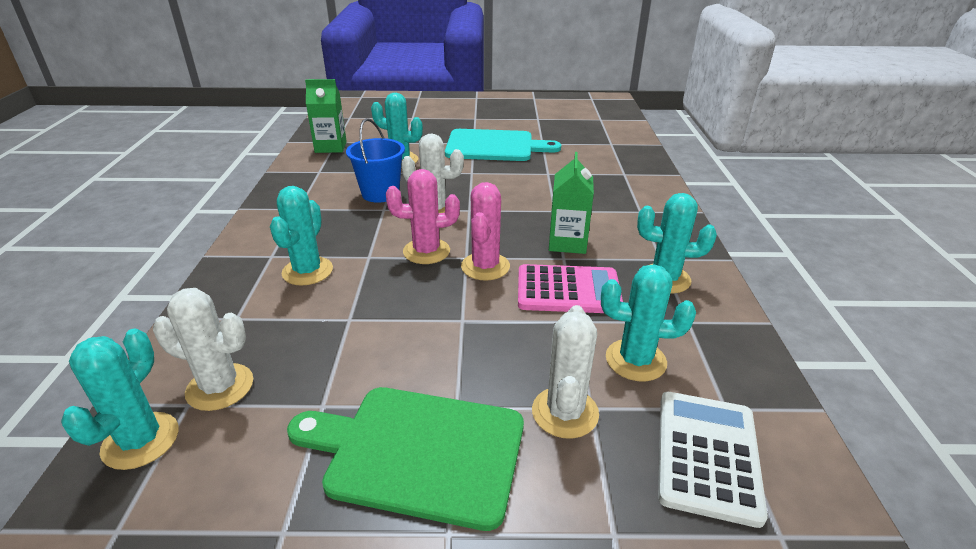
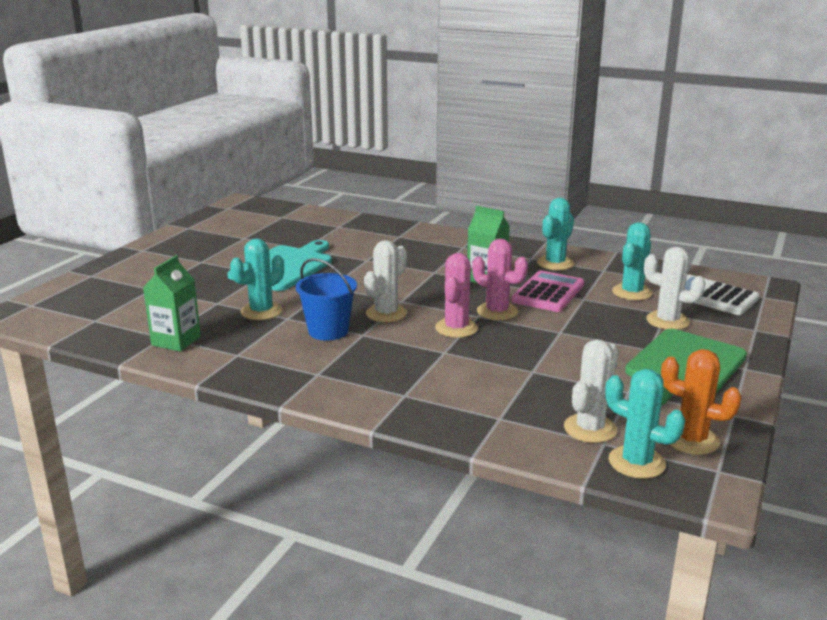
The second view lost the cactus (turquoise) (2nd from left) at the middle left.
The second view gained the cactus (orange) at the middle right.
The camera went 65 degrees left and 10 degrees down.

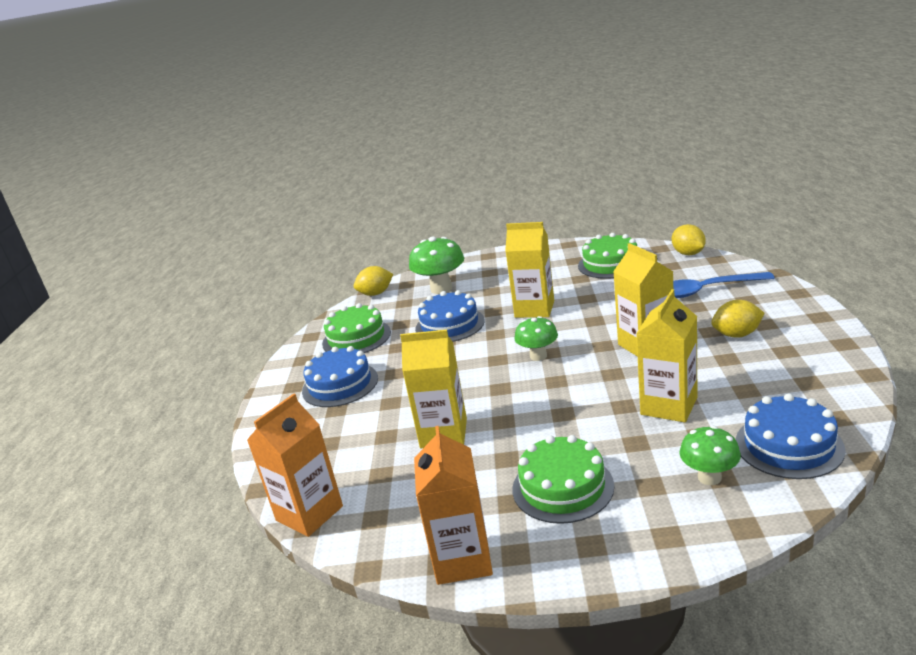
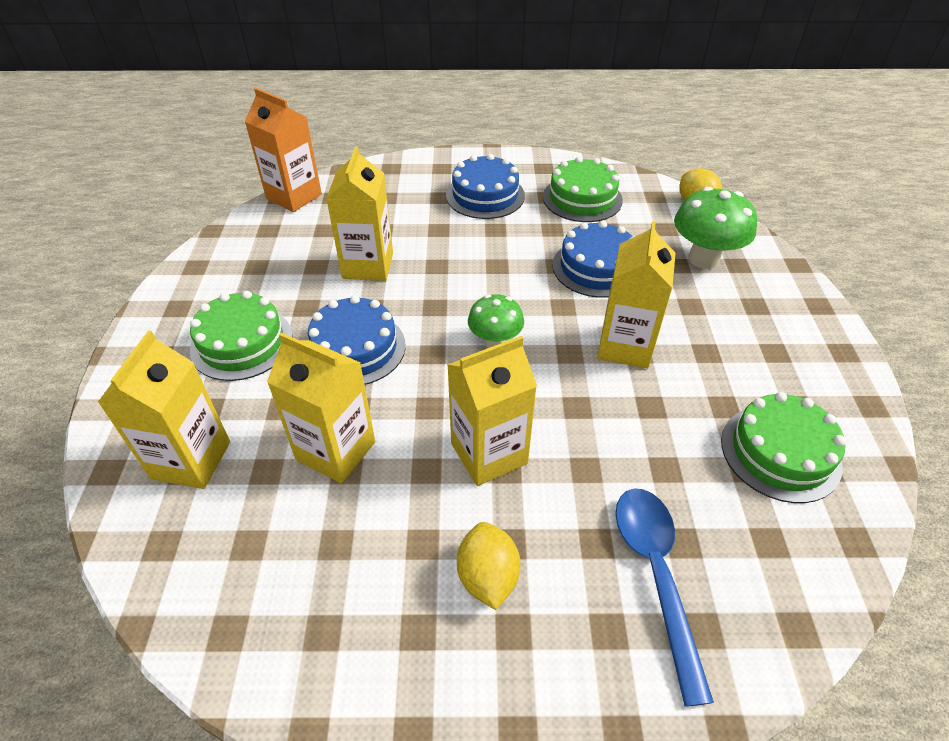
The second view lost the carton (orange) (2nd from left) at the bottom centre.
The second view lost the lemon (yellow) (2nd from left) at the middle right.
The cake (blue) (3rd from left in the first image) ended up elsewhere, having gone from the middle right to the centre.
Where the mushroom (green) (3rd from left) stood at the bottom right, the carton (yellow) (1st from left) came to stand at the middle left.
The camera went 85 degrees right and 20 degrees up.

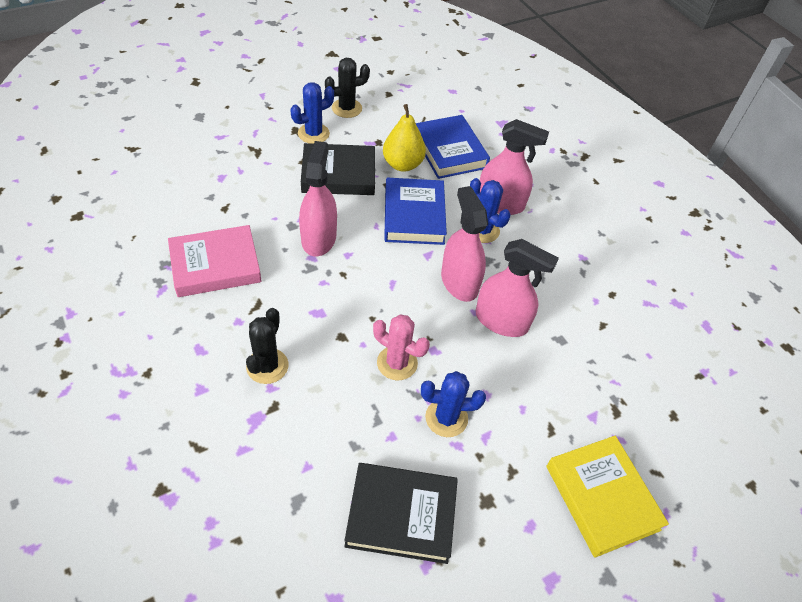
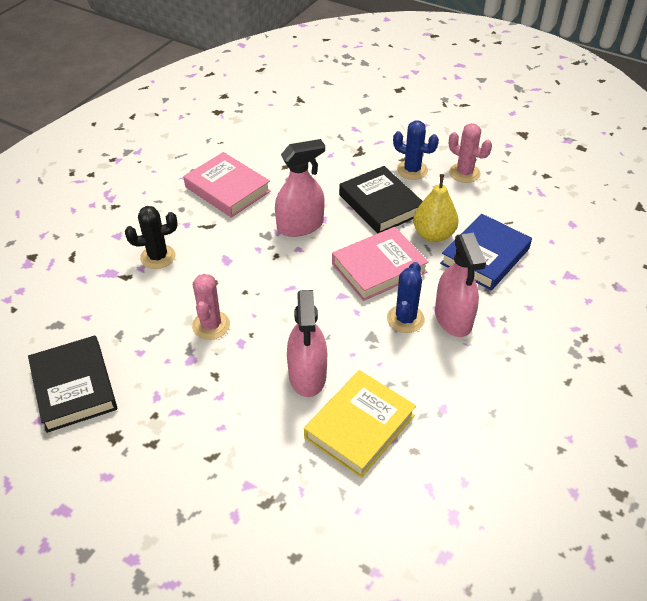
The second view lost the cactus (blue) (2nd from left) at the bottom centre.
The second view lost the spray bottle (pink) (2nd from left) at the centre.
The book (yellow) ended up elsewhere, having gone from the bottom right to the bottom centre.
What was the cactus (black) (2nd from left) at the top centre turned into the cactus (pink) (2nd from left) at the top right.
What was the book (blue) (1st from left) at the centre turned into the book (pink) (2nd from left) at the centre.
The camera went 65 degrees right and 5 degrees down.

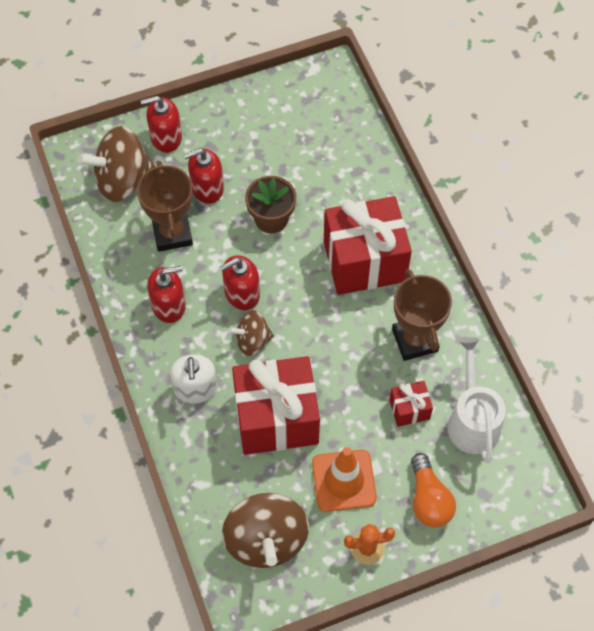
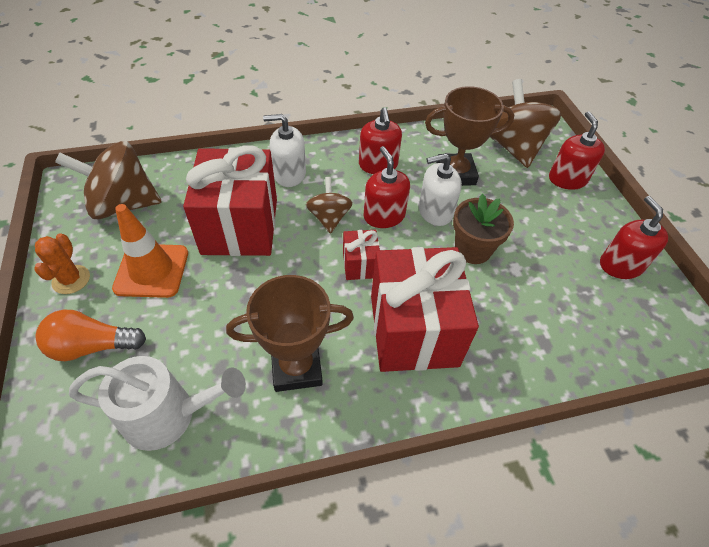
The second view gained the soap dispenser (white) (2nd from left) at the centre.
The soap dispenser (red) (3rd from left in the first image) ended up elsewhere, having gone from the top centre to the middle right.
The gift (red) (3rd from left in the first image) ended up elsewhere, having gone from the middle right to the centre.
The camera went 95 degrees right and 10 degrees down.

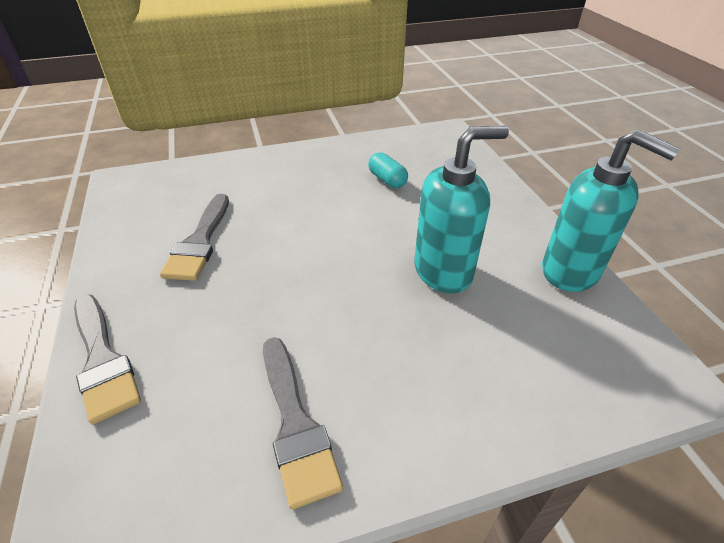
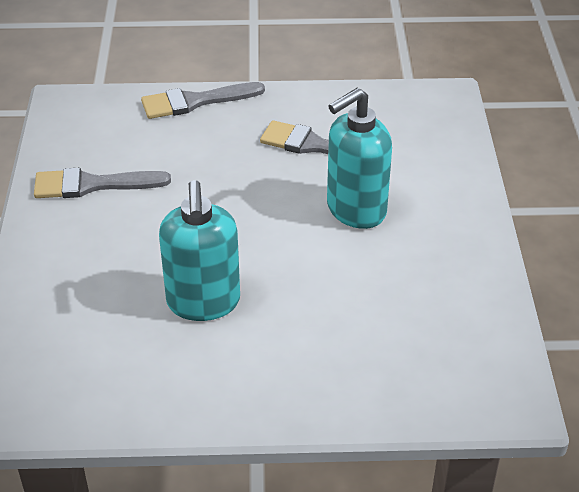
The second view lost the capsule (turquoise) at the top centre.
The soap dispenser (turquoise) (2nd from left) ended up elsewhere, having gone from the middle right to the top centre.
The camera went 105 degrees right and 0 degrees up.

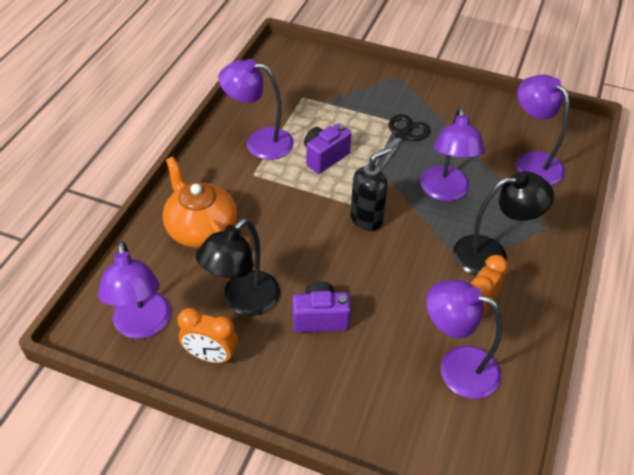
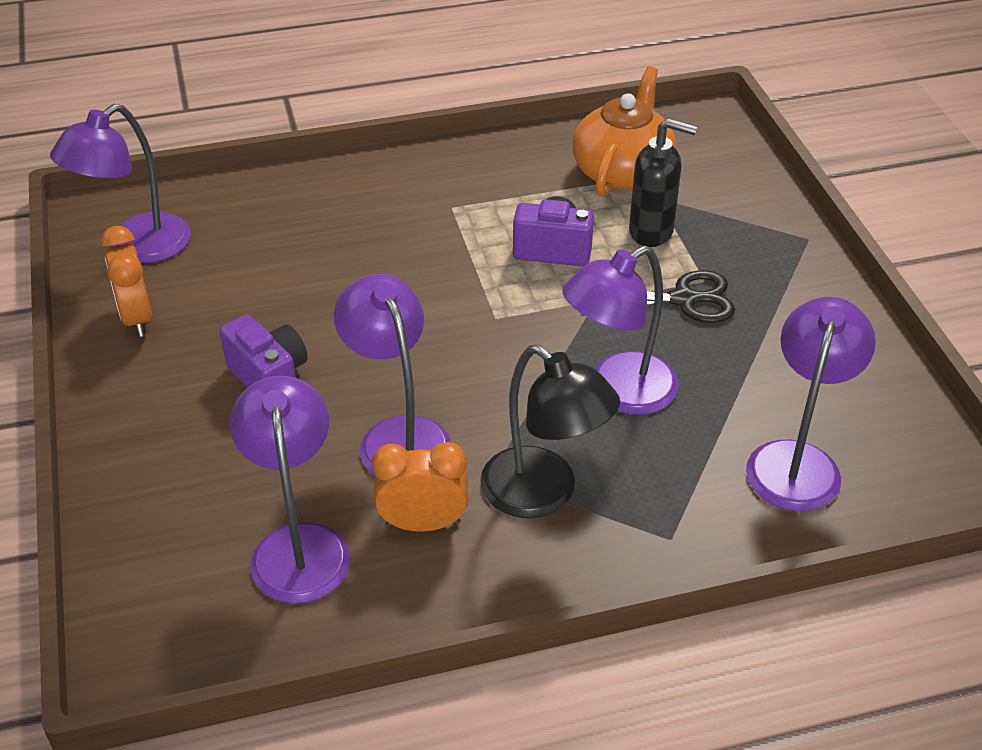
The second view lost the lamp (black) (1st from left) at the centre.
The teapot (orange) ended up elsewhere, having gone from the middle left to the top centre.
The lamp (purple) (2nd from left in the first image) ended up elsewhere, having gone from the top centre to the centre.
The soap dispenser (black) ended up elsewhere, having gone from the centre to the top right.
The camera went 55 degrees right and 5 degrees down.

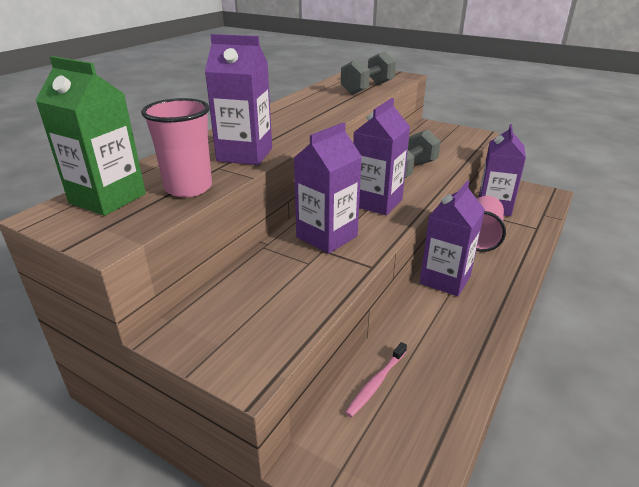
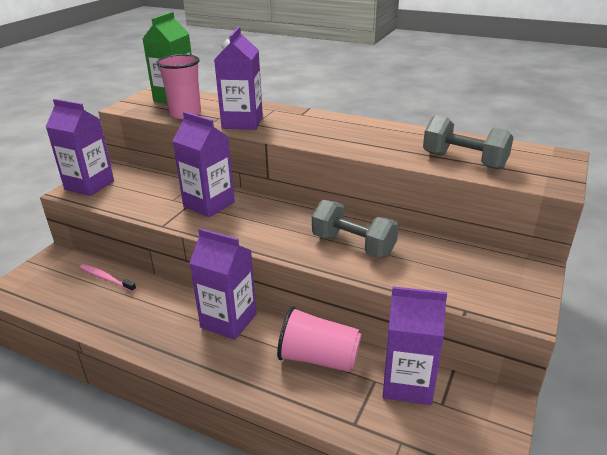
The carton (purple) (3rd from left in the first image) ended up elsewhere, having gone from the top centre to the top left.
The camera went 85 degrees right and 0 degrees up.

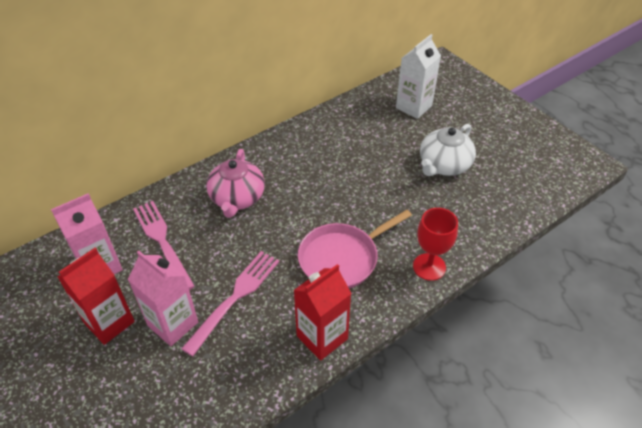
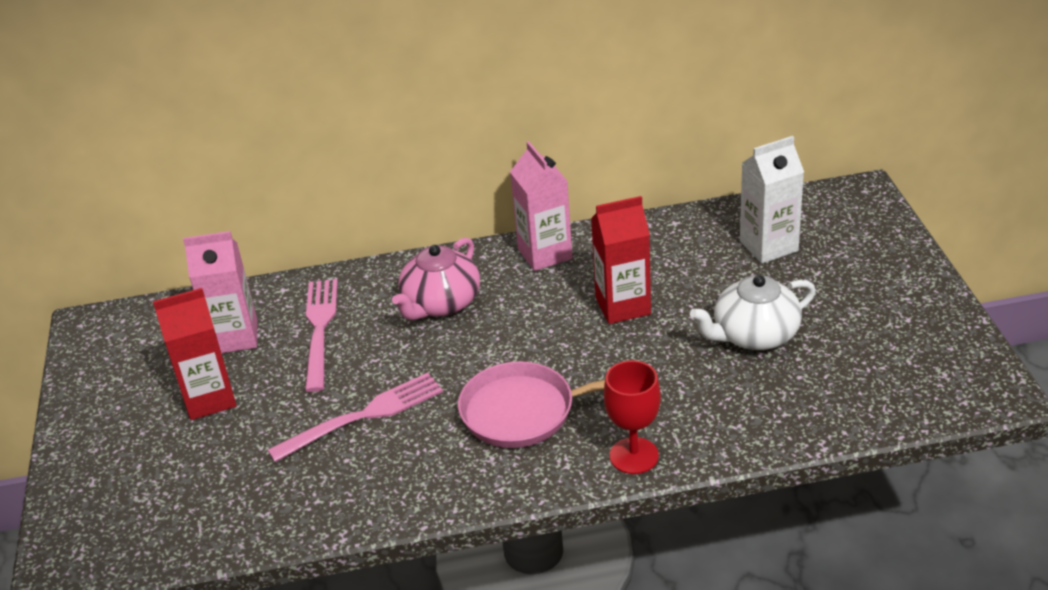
The carton (pink) (2nd from left) ended up elsewhere, having gone from the bottom left to the centre.
The carton (red) (2nd from left) ended up elsewhere, having gone from the bottom centre to the centre.
The camera went 30 degrees right and 10 degrees down.

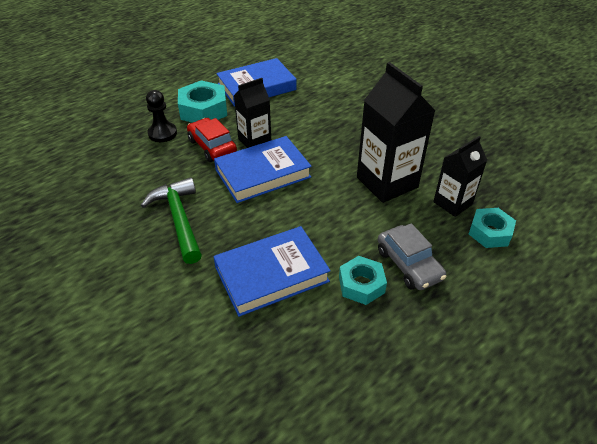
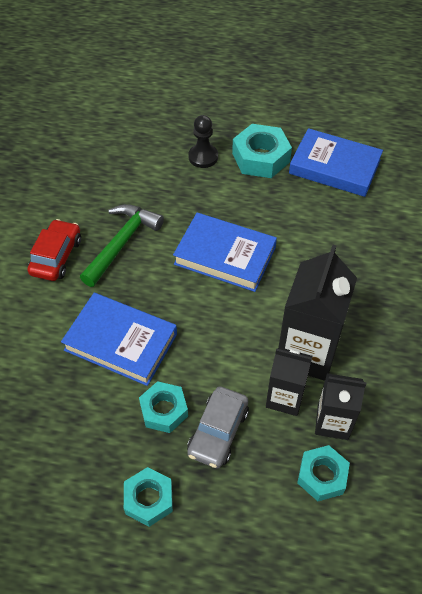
The second view gained the nut (turquoise) (1st from left) at the bottom centre.
The car (red) ended up elsewhere, having gone from the top centre to the middle left.
The carton (black) (1st from left) ended up elsewhere, having gone from the top centre to the middle right.
The camera went 50 degrees right and 10 degrees up.

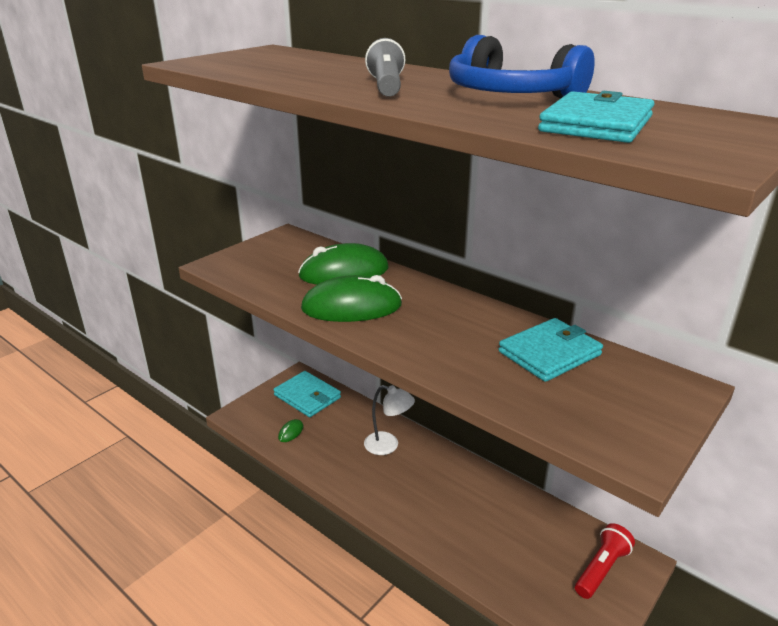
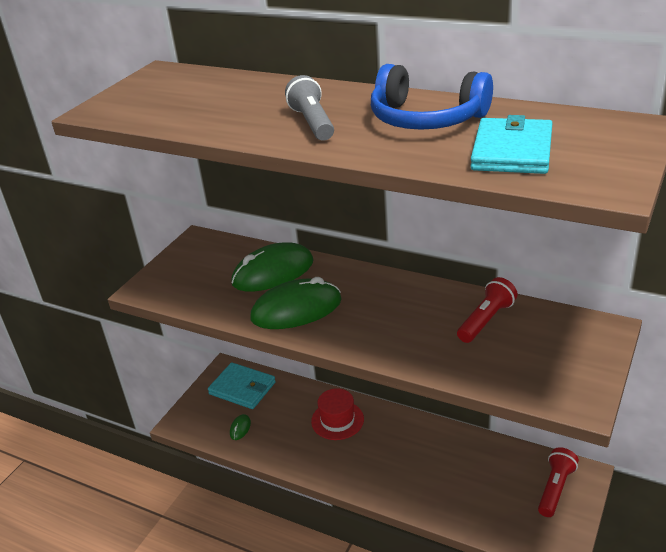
Where the lamp (white) stood at the bottom centre, the hat (red) came to stand at the bottom centre.
Where the wallet (turquoise) (2nd from left) stood at the middle right, the flashlight (red) (1st from left) came to stand at the middle right.
The camera went 10 degrees left and 5 degrees up.

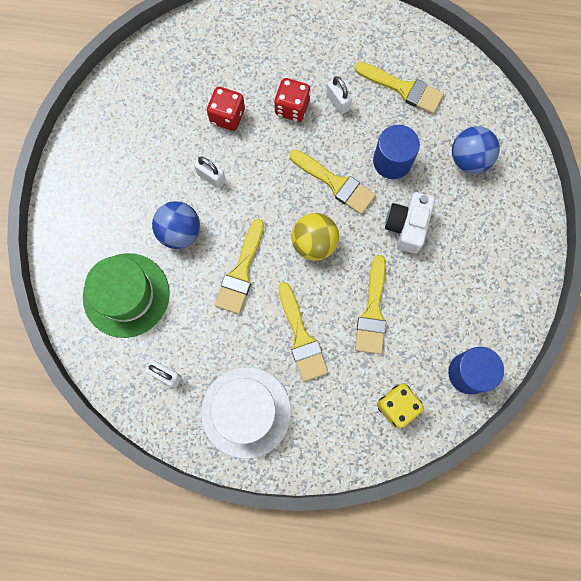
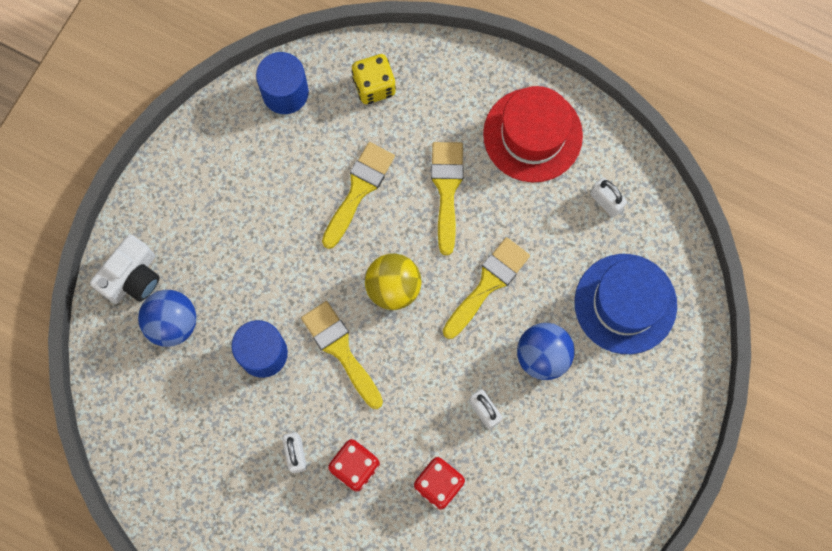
The second view lost the brush (yellow) (5th from left) at the top right.
The camera (white) ended up elsewhere, having gone from the middle right to the middle left.
What was the hat (green) at the middle left turned into the hat (blue) at the middle right.
What was the hat (white) at the bottom centre turned into the hat (red) at the top centre.
The camera went 160 degrees left and 0 degrees up.

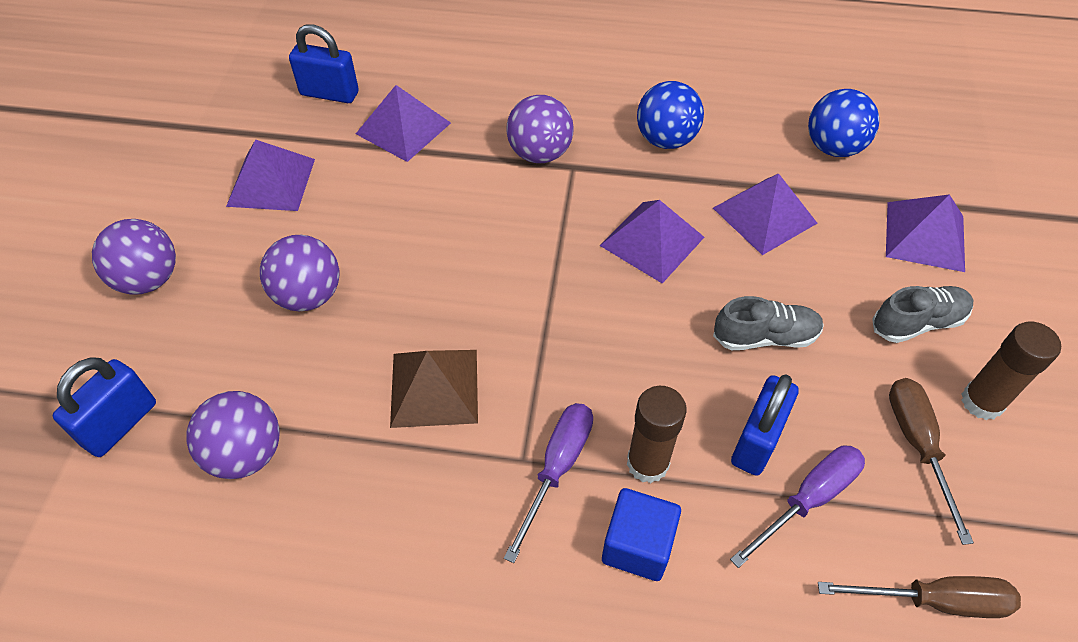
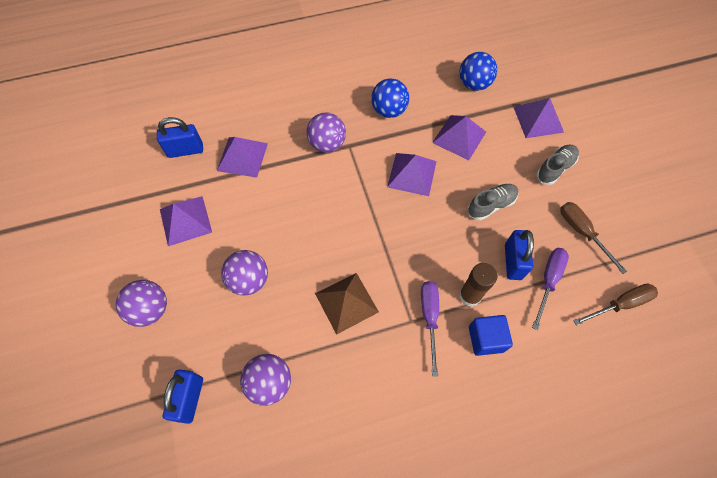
The second view lost the glue stick (brown) (2nd from left) at the middle right.
The camera went 25 degrees left and 10 degrees up.

